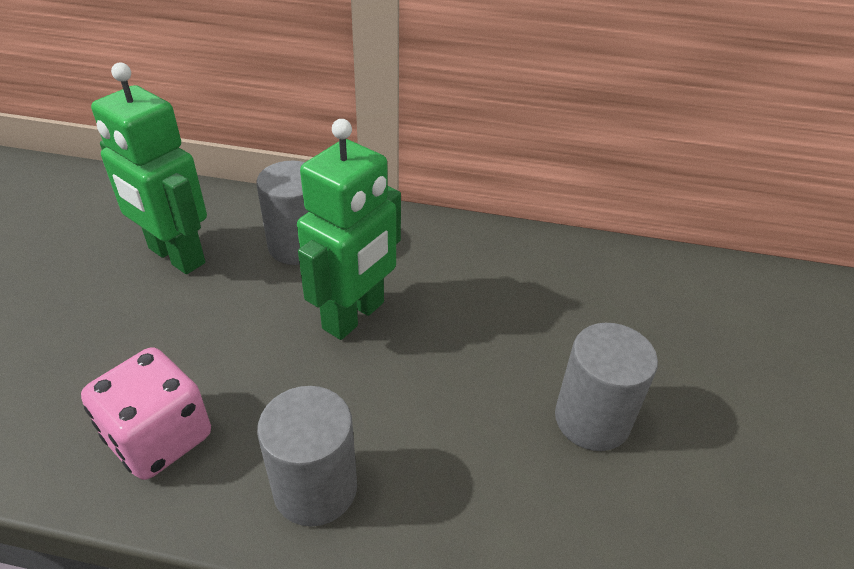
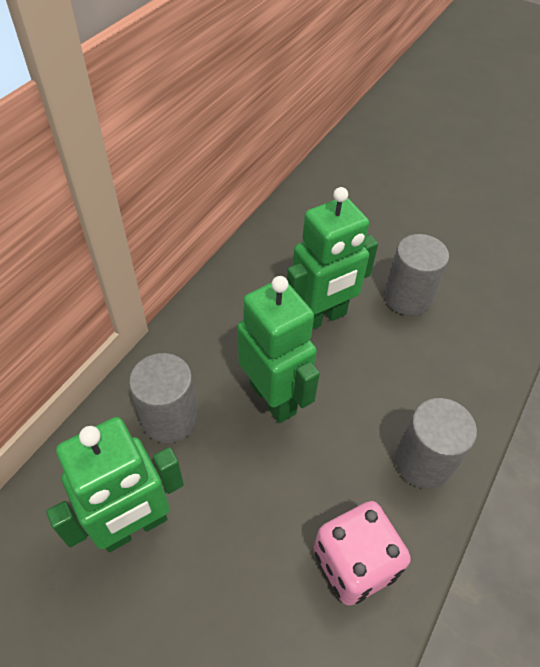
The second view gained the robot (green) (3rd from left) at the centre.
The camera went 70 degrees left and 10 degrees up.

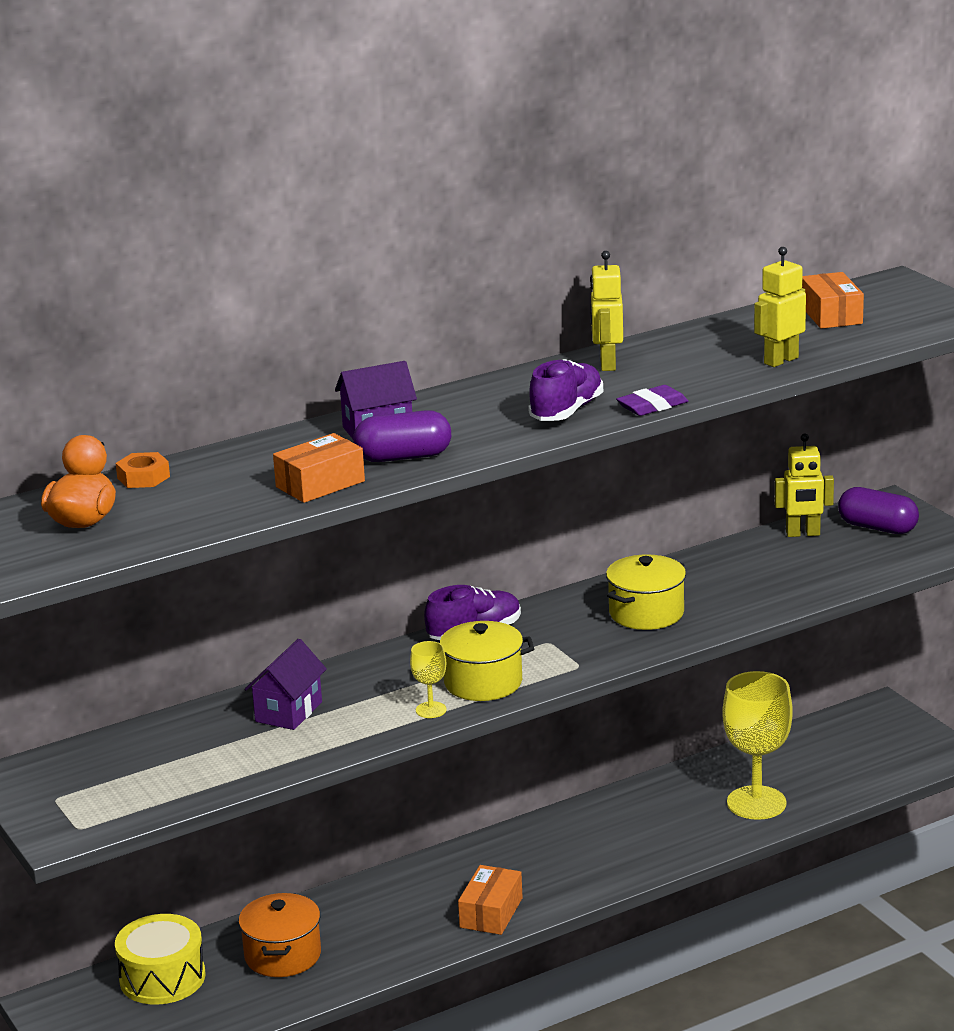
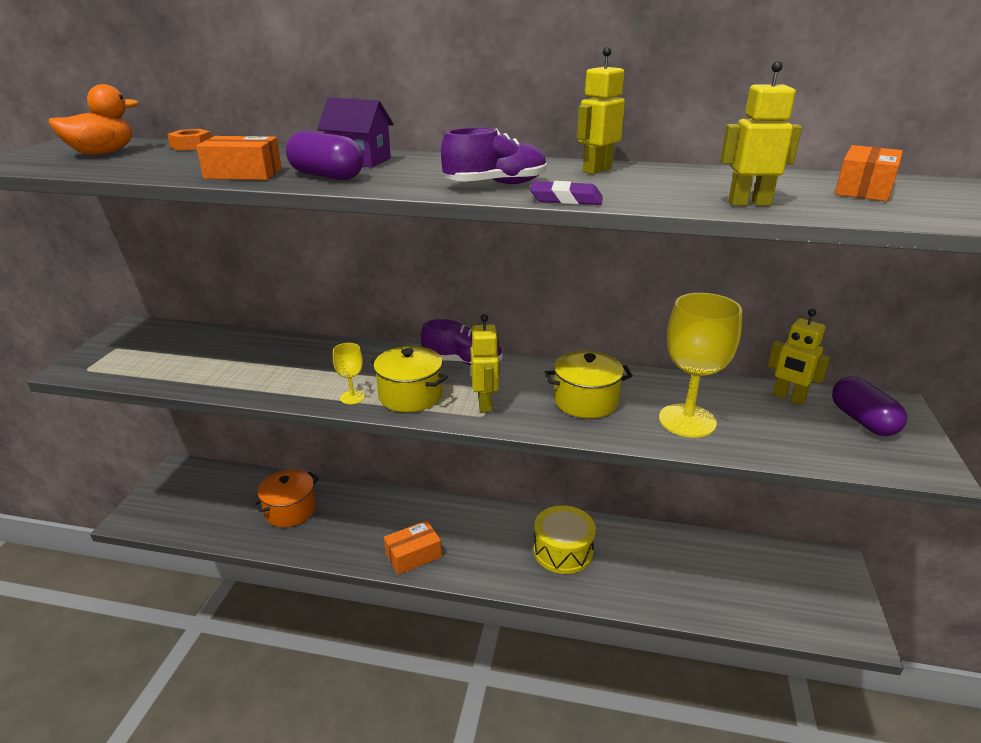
The second view lost the house (purple) (1st from left) at the middle left.
The second view gained the robot (yellow) (1st from left) at the centre.
The drum (yellow) ended up elsewhere, having gone from the bottom left to the bottom centre.
The goblet (yellow) (2nd from left) ended up elsewhere, having gone from the bottom right to the middle right.
The camera went 40 degrees right and 5 degrees up.

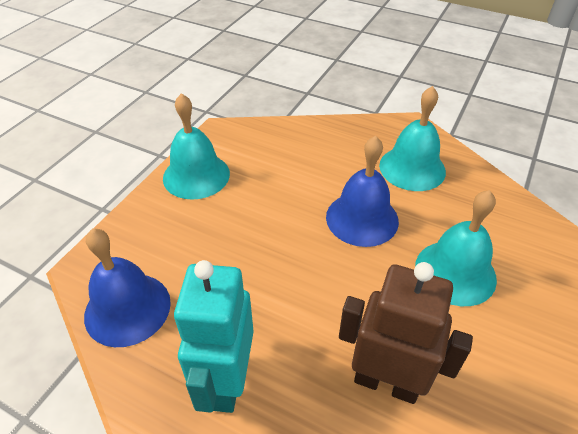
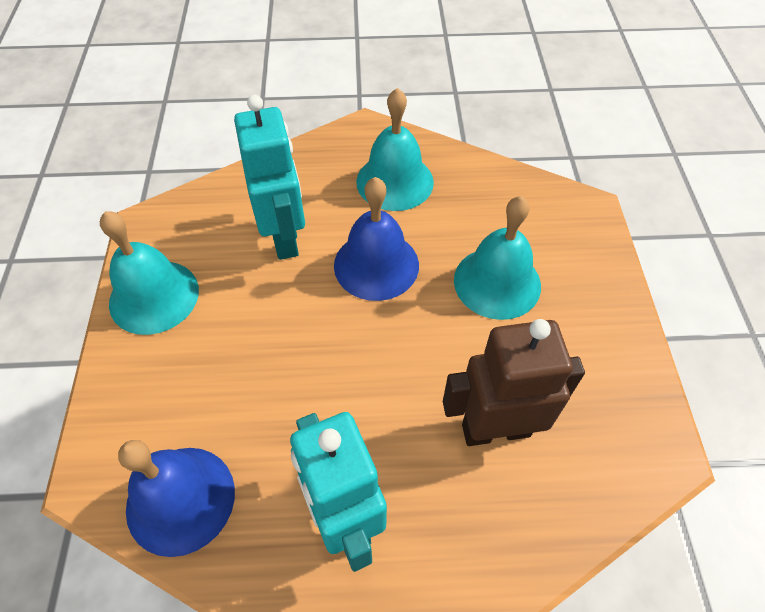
The second view gained the robot (turquoise) (1st from left) at the top centre.
The camera went 30 degrees left and 10 degrees up.

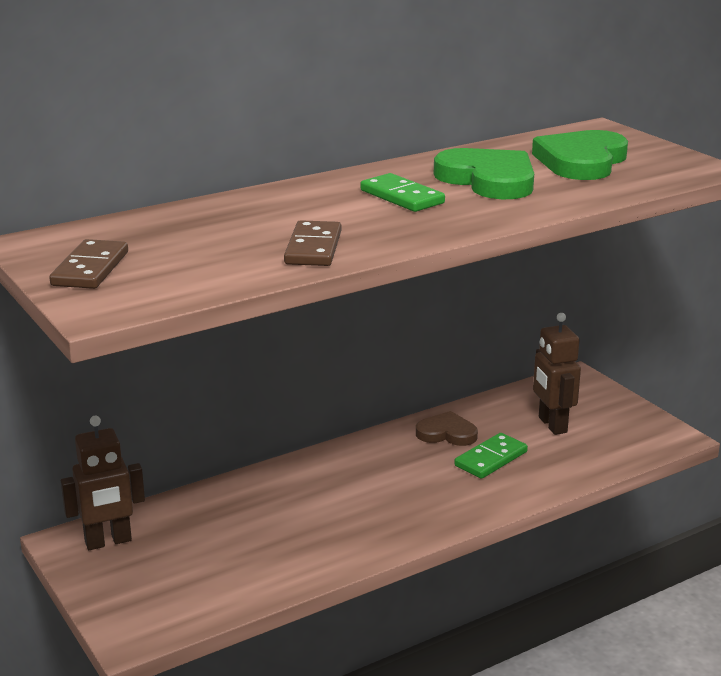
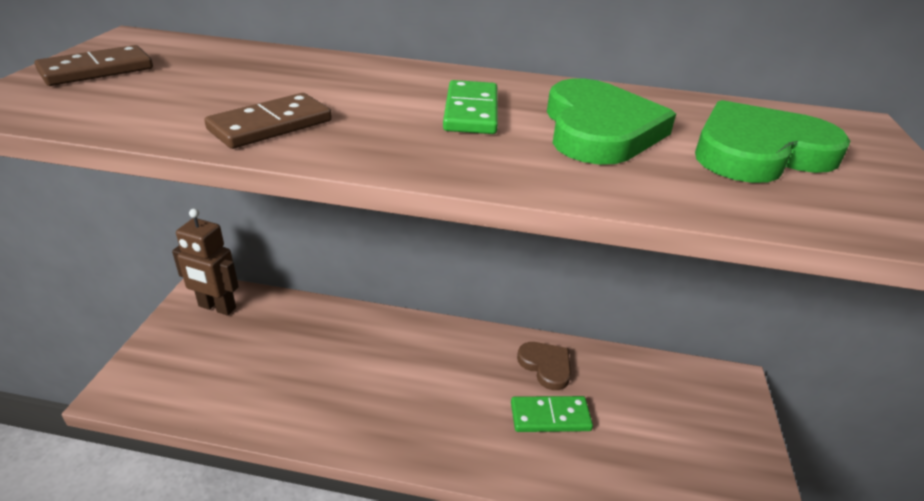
The second view lost the robot (brown) (2nd from left) at the middle right.
The camera went 40 degrees right and 10 degrees up.

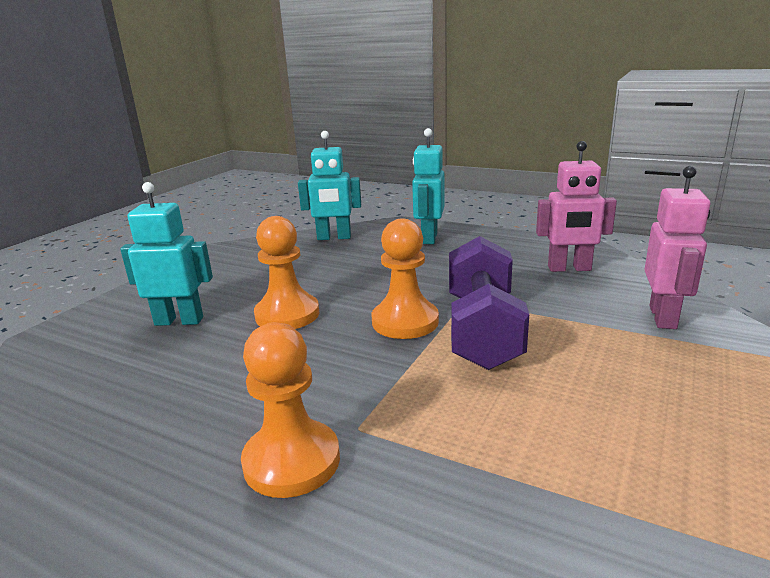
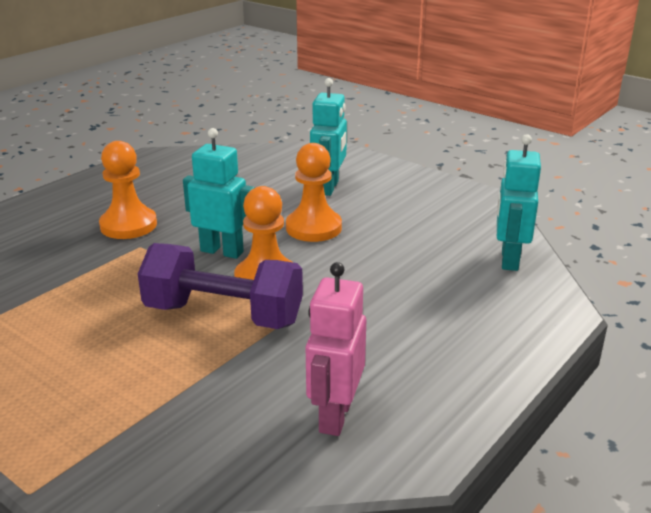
The second view lost the robot (pink) (2nd from left) at the middle right.
The robot (turquoise) (3rd from left in the first image) ended up elsewhere, having gone from the top centre to the centre.
The camera went 100 degrees right and 5 degrees up.

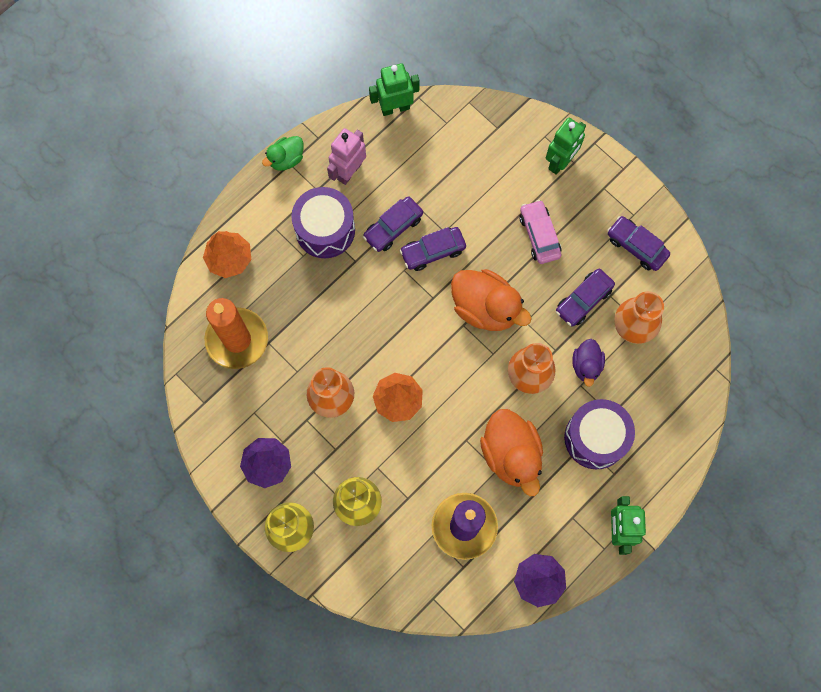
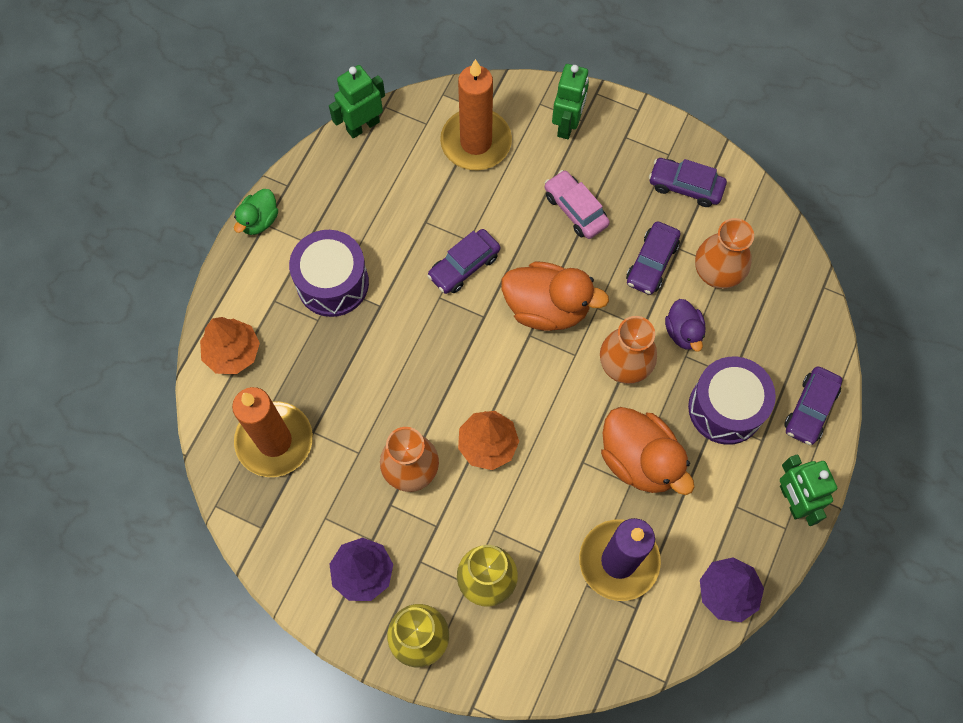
The second view lost the robot (pink) at the top centre.
The second view gained the candle (orange) (2nd from left) at the top centre.
The car (purple) (1st from left in the first image) ended up elsewhere, having gone from the top centre to the middle right.
The camera went 20 degrees left and 5 degrees down.

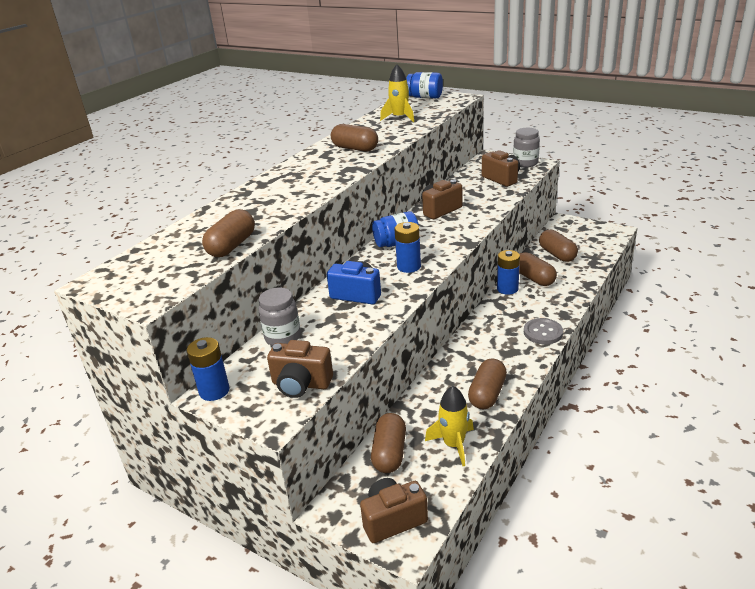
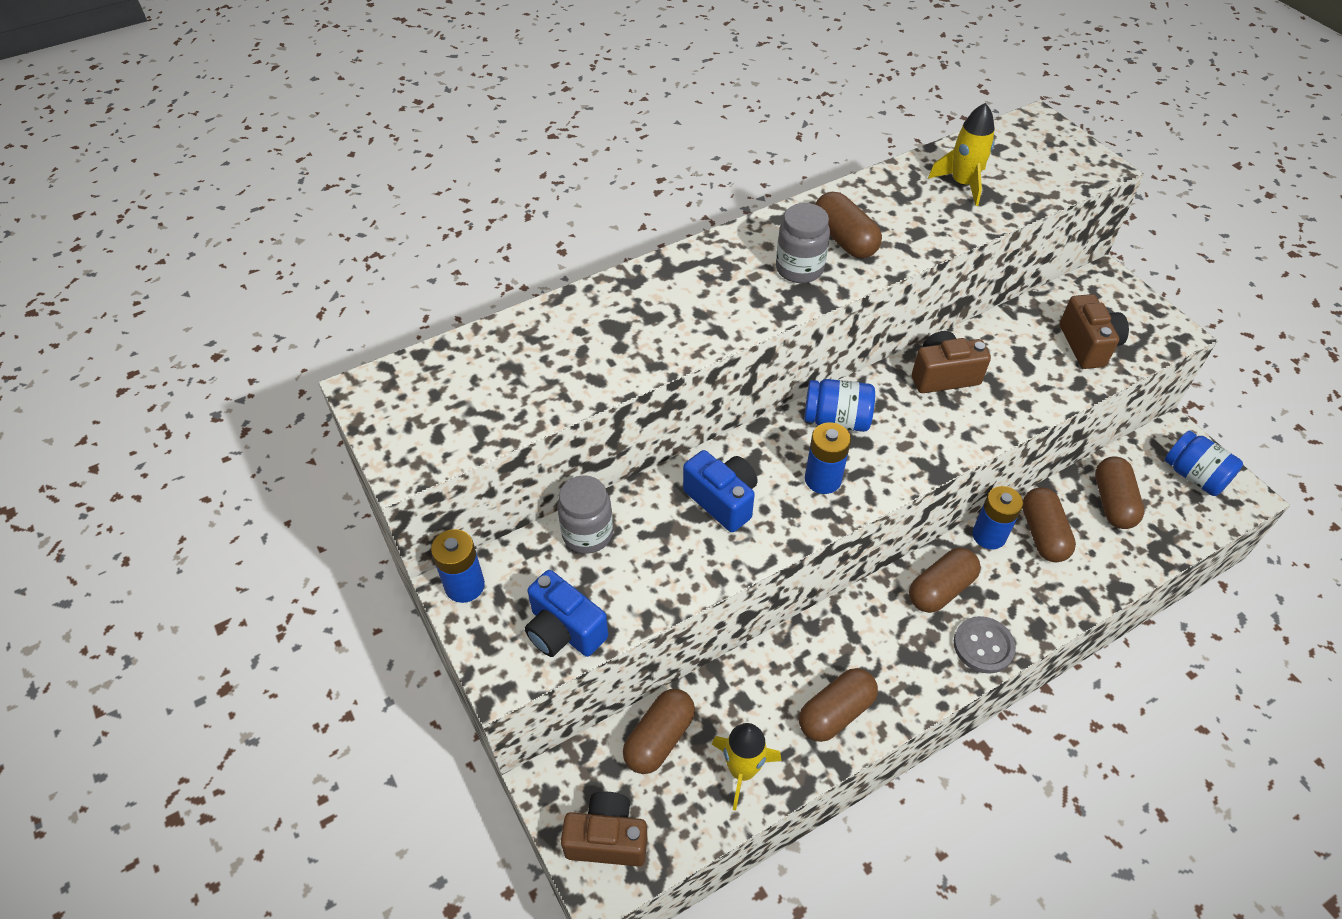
The capsule (brown) (1st from left in the first image) ended up elsewhere, having gone from the middle left to the middle right.
The jar (blue) (2nd from left) ended up elsewhere, having gone from the top centre to the middle right.
The jar (grey) (2nd from left) ended up elsewhere, having gone from the top right to the top centre.
What was the camera (brown) (1st from left) at the centre turned into the camera (blue) (1st from left) at the bottom centre.
The camera went 25 degrees right and 20 degrees up.

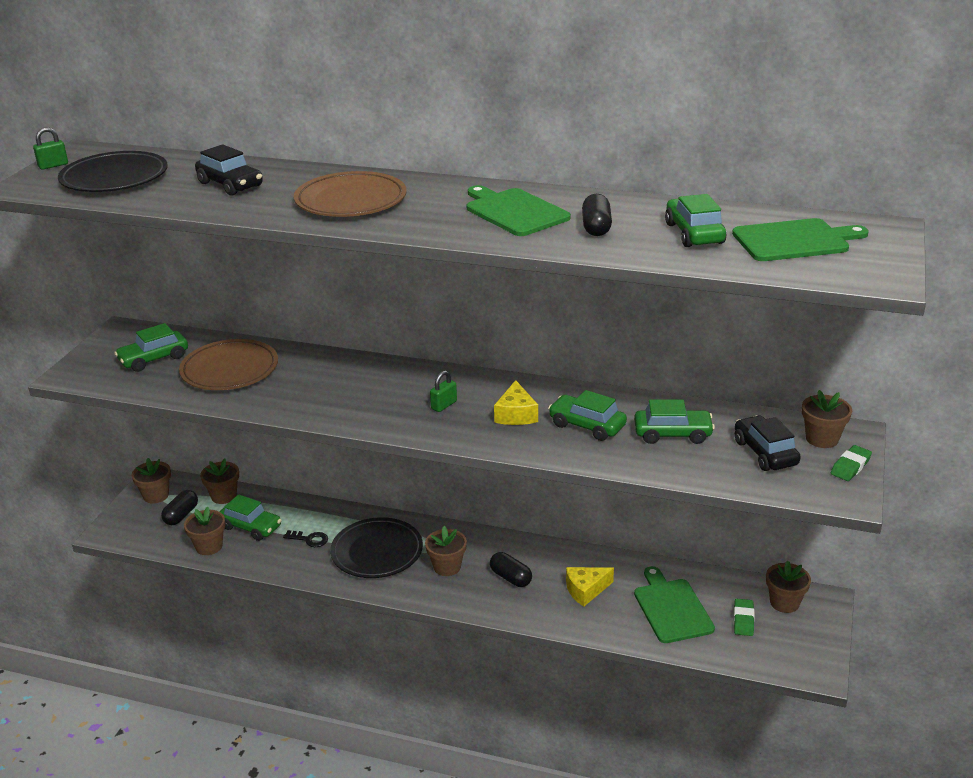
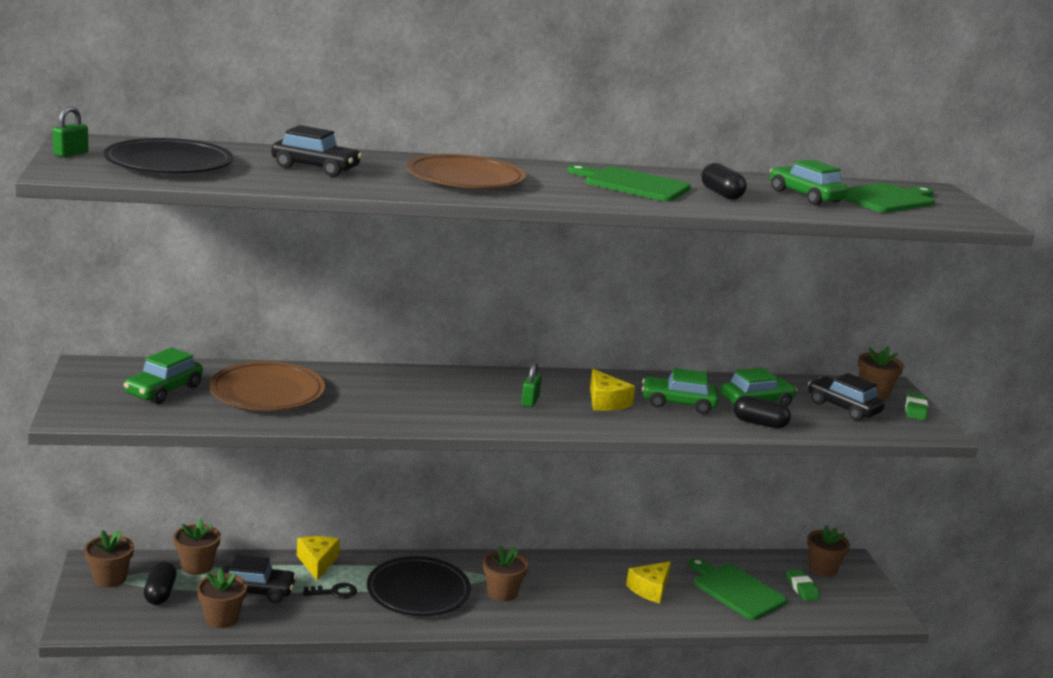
The second view gained the cheese (yellow) (1st from left) at the bottom left.
The capsule (black) (2nd from left in the first image) ended up elsewhere, having gone from the bottom centre to the middle right.
What was the car (green) (2nd from left) at the middle left turned into the car (black) (1st from left) at the bottom left.
The camera went 30 degrees left and 10 degrees down.

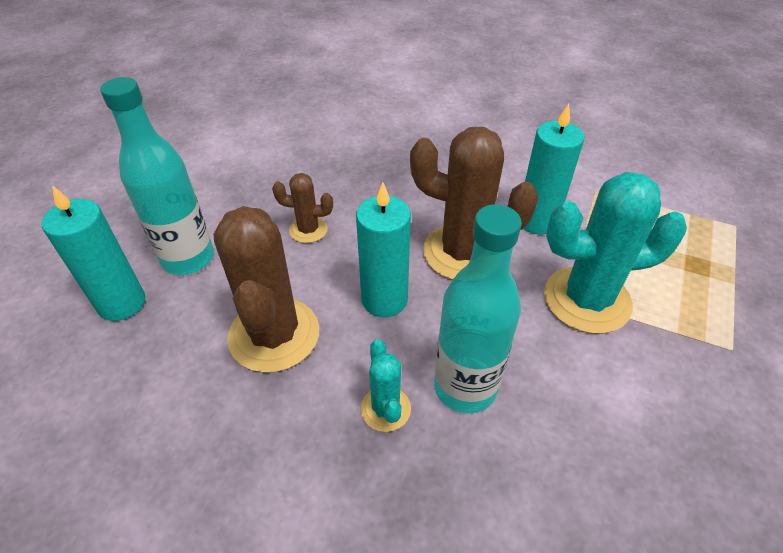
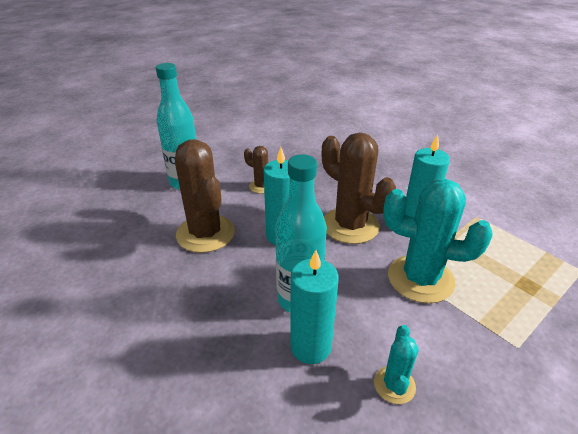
The candle (turquoise) (1st from left in the first image) ended up elsewhere, having gone from the middle left to the bottom centre.
The cactus (turquoise) (1st from left) ended up elsewhere, having gone from the bottom centre to the bottom right.
The cactus (brown) (1st from left) at the centre ended up facing another way, 45 degrees counterclockwise from before.
The camera went 25 degrees right and 10 degrees down.

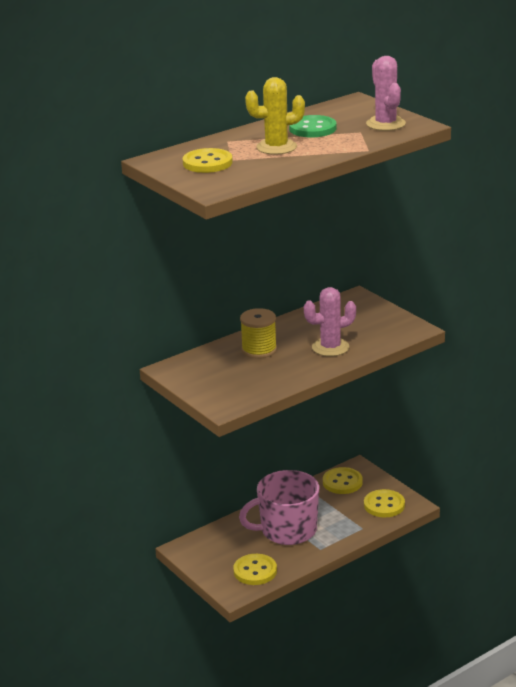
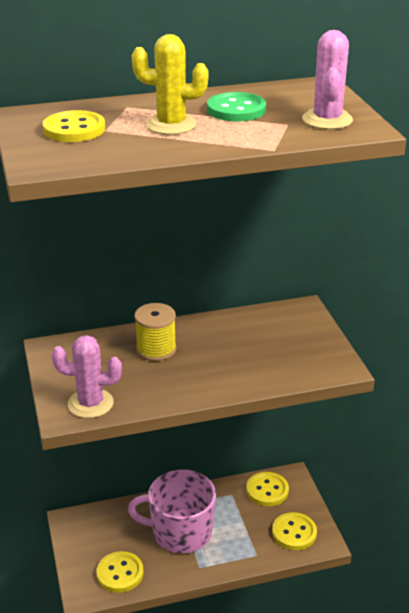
The cactus (pink) (1st from left) ended up elsewhere, having gone from the centre to the middle left.
The camera went 20 degrees right and 5 degrees up.

